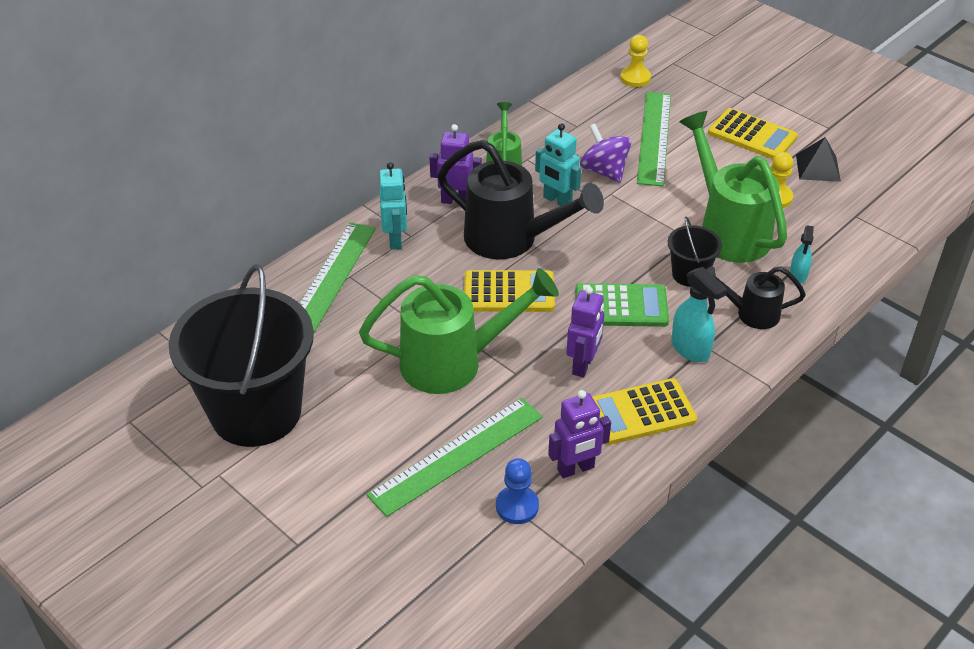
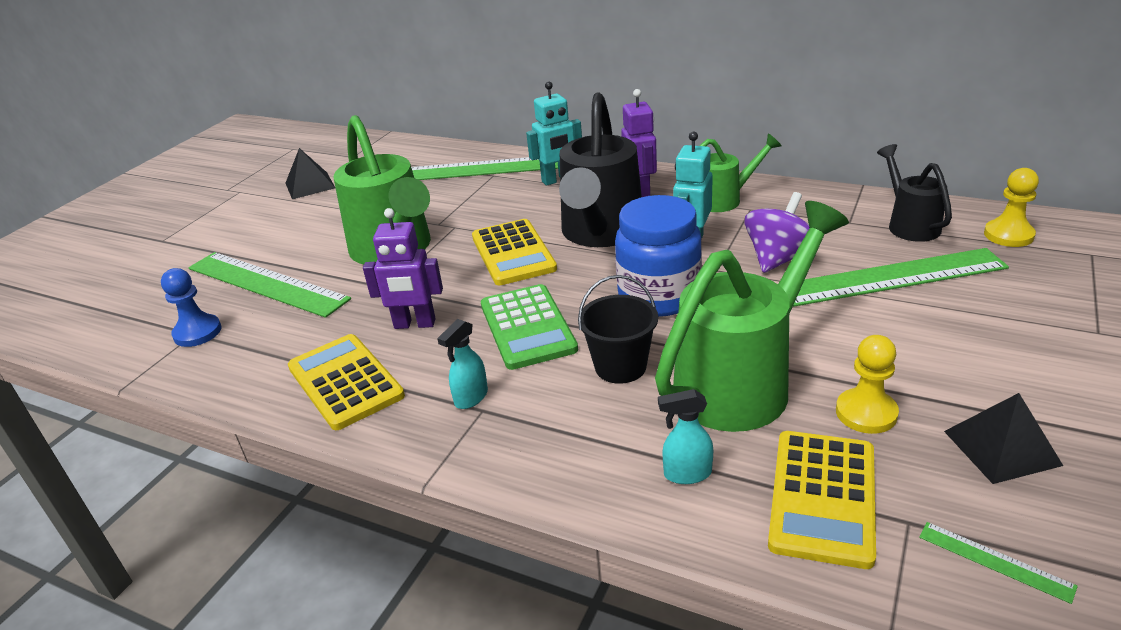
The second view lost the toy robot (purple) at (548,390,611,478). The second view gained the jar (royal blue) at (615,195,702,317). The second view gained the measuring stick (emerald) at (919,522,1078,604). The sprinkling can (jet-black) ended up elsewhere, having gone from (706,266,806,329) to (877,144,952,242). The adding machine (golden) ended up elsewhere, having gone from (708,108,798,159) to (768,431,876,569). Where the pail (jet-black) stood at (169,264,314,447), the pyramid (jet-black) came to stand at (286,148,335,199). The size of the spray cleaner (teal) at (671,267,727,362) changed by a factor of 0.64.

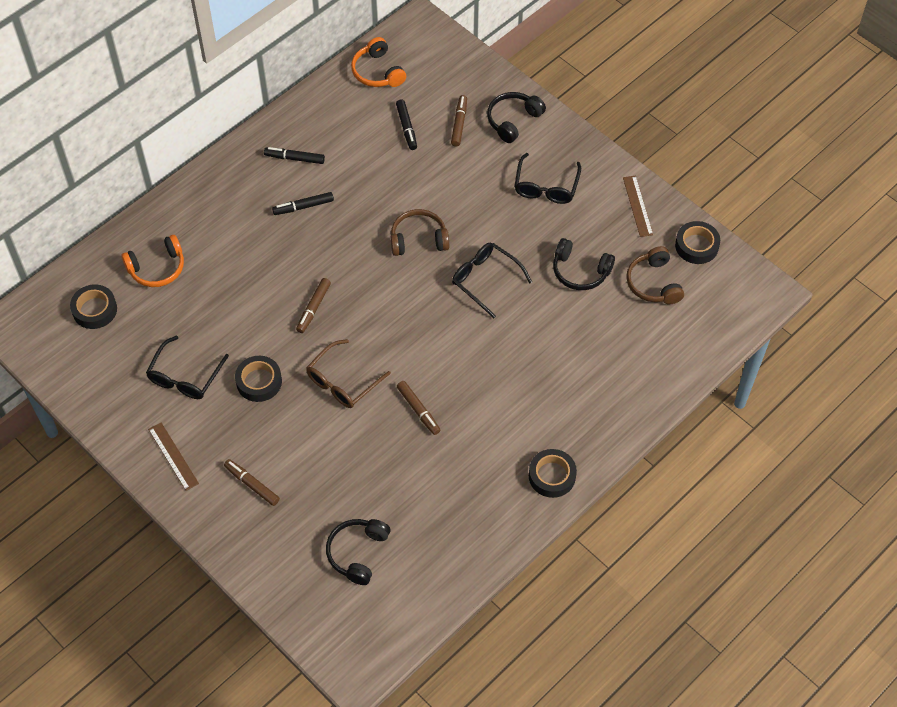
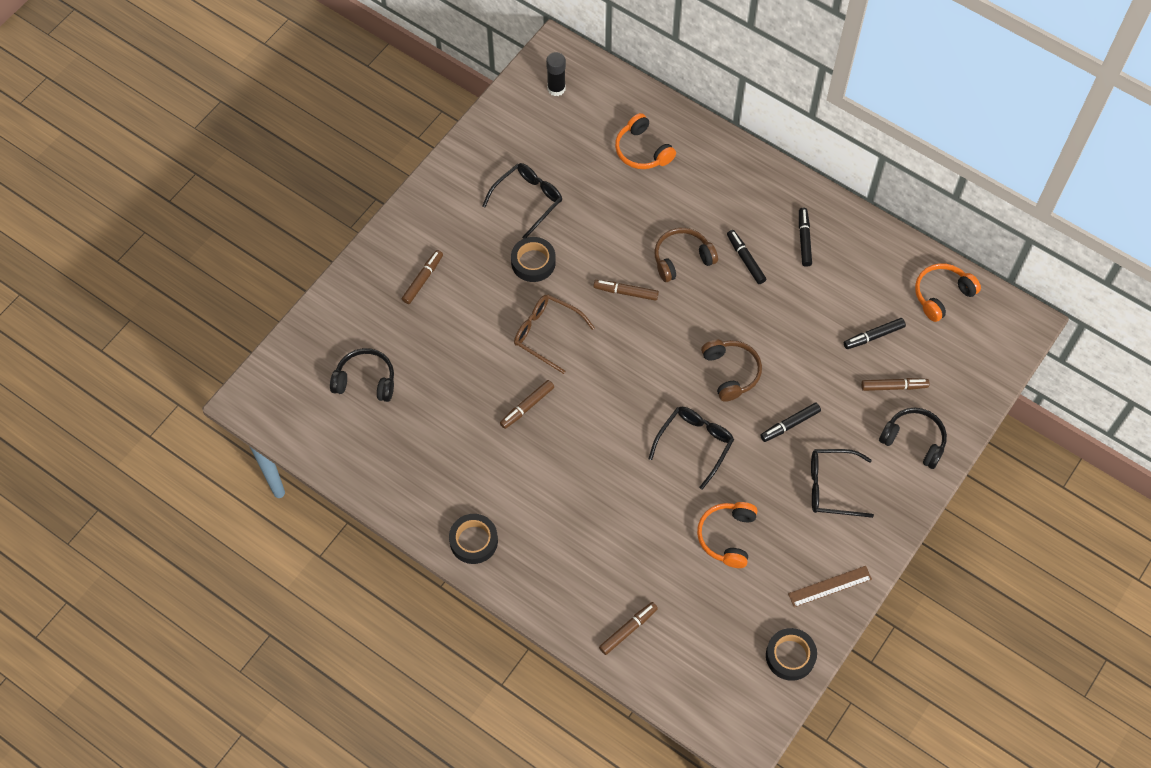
The second view lost the roll of tape (jet-black) at (70,284,117,329). The second view lost the measuring stick (russet) at (148,423,199,491). The second view gained the stick of glue (jet-black) at (546,52,566,96). The second view gained the marker pen (russet) at (599,602,658,655). The second view gained the marker pen (jet-black) at (760,403,821,442). The over-ear headphones (russet) ended up elsewhere, having gone from (626,246,684,304) to (654,228,718,282). What was the over-ear headphones (jet-black) at (553,238,615,290) turned into the over-ear headphones (bright orange) at (697,502,757,568). The spectacles (jet-black) at (146,336,229,399) ended up facing another way, 120 degrees clockwise from before.

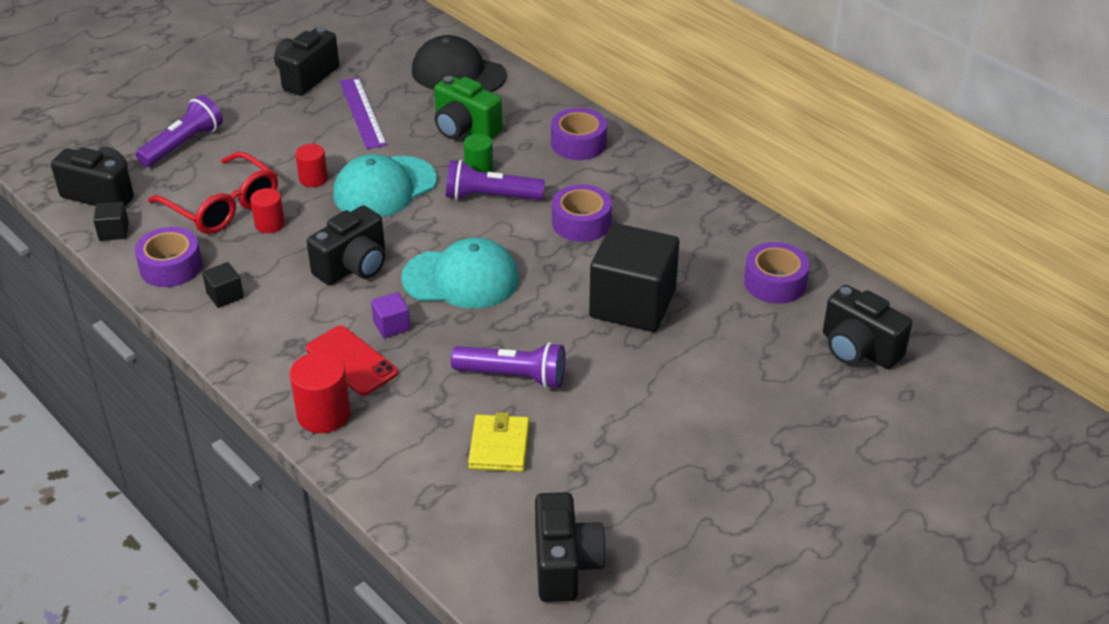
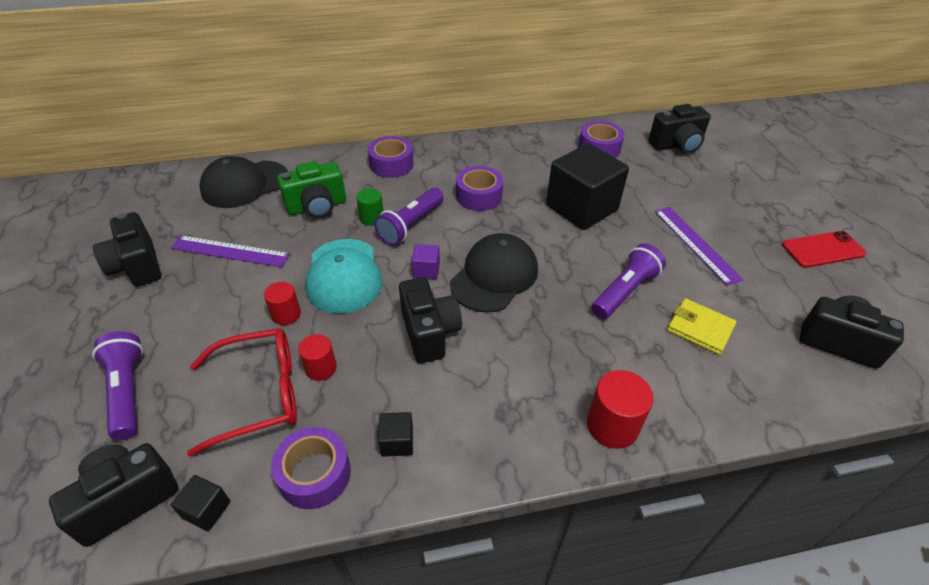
The second view gained the measuring stick (purple) at (654,207,744,286). The smartphone (scarlet) ended up elsewhere, having gone from (306,326,398,396) to (782,231,866,268). The cube (purple) ended up elsewhere, having gone from (371,292,410,338) to (412,244,440,279). What was the peaked cap (teal) at (401,238,519,309) turned into the peaked cap (jet-black) at (450,233,538,313).

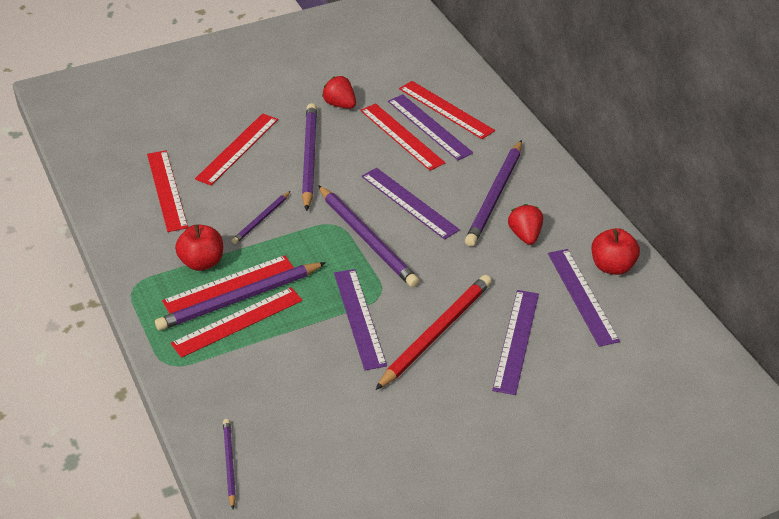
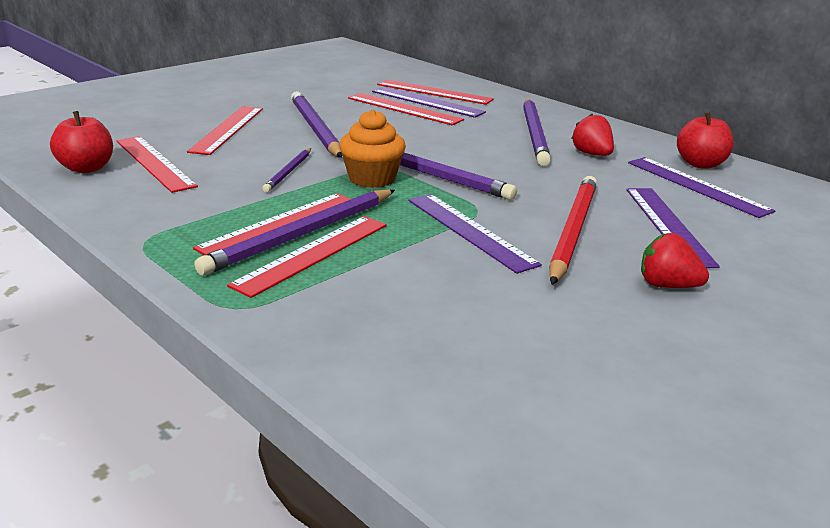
The second view lost the lead pencil (purple) at (223,419,236,509). The second view lost the measuring stick (purple) at (362,168,460,240). The second view gained the muffin (bright orange) at (339,110,406,188). The apple (scarlet) ended up elsewhere, having gone from (175,224,223,271) to (50,111,113,173). The strawberry (scarlet) ended up elsewhere, having gone from (322,76,356,109) to (641,233,709,288).

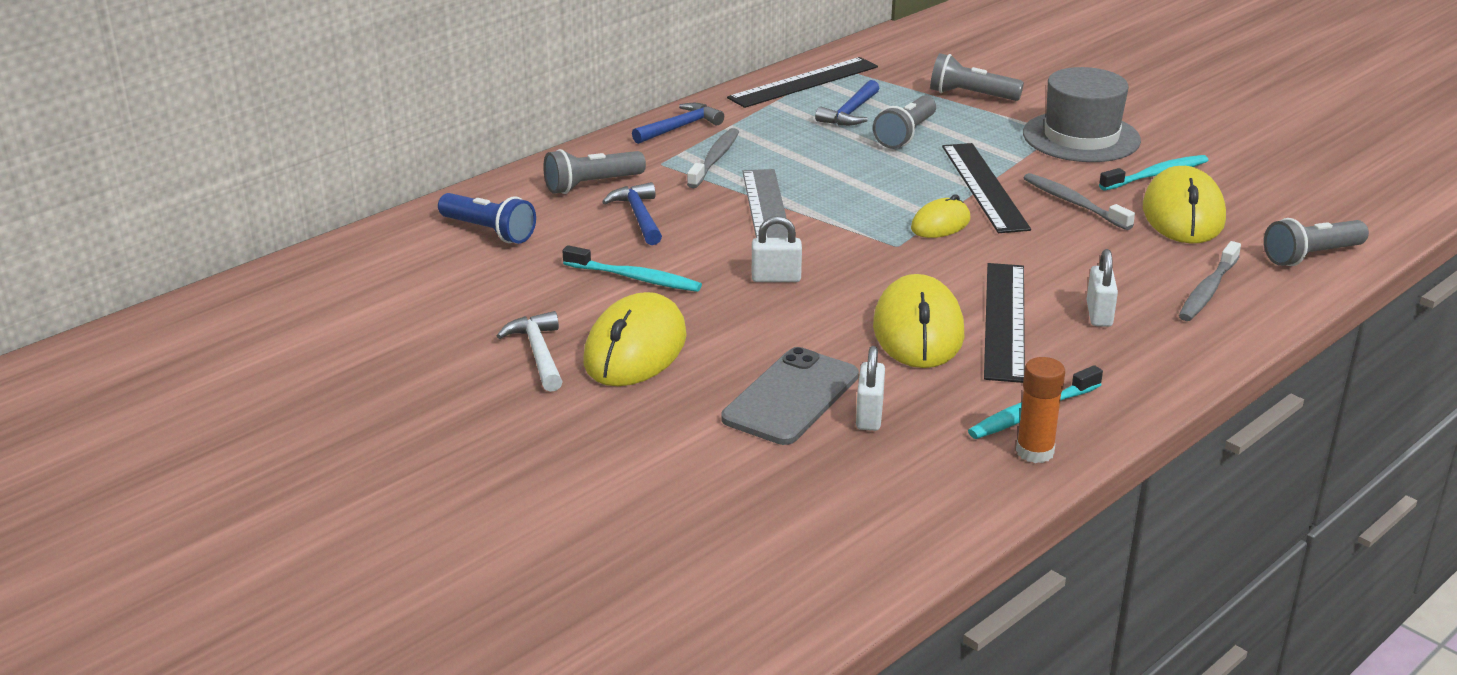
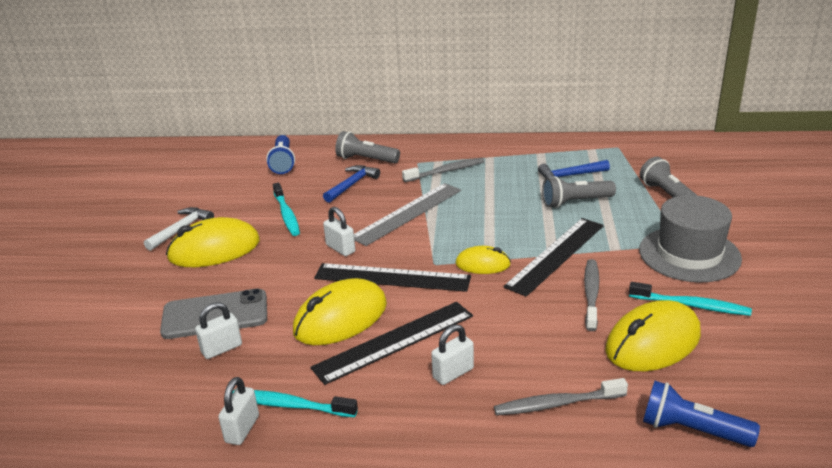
The second view lost the hammer (royal blue) at (632,103,724,144). The measuring stick (jet-black) ended up elsewhere, having gone from (727,57,878,108) to (314,263,471,292). Where the stick of glue (bright orange) stood at (1016,357,1065,463), the lock (white) came to stand at (218,377,259,445). What was the pocket torch (grey) at (1264,218,1369,266) turned into the pocket torch (royal blue) at (643,381,760,447).

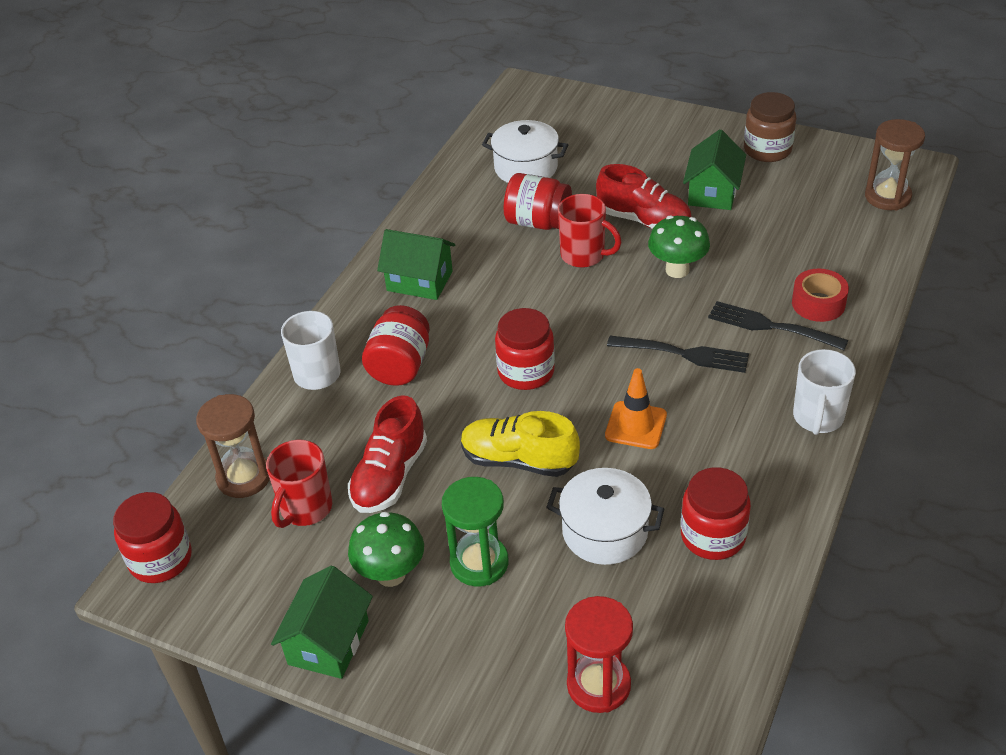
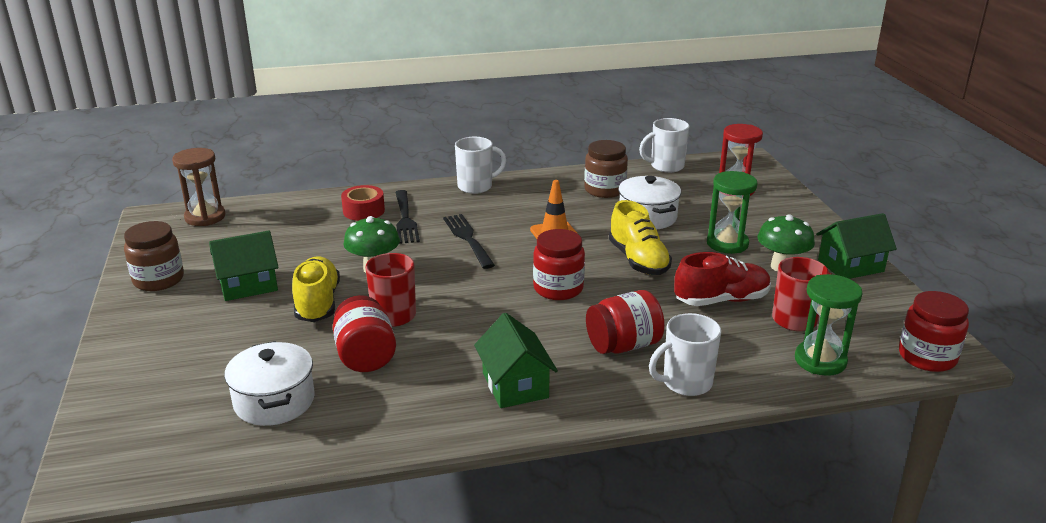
The second view gained the mug (white) at (639,118,689,173). What was the sandglass (russet) at (196,394,270,498) turned into the sandglass (emerald) at (795,274,863,376). What was the sneaker (scarlet) at (596,164,692,229) turned into the sneaker (golden) at (292,256,340,322). What was the jar (scarlet) at (681,467,751,560) turned into the jar (russet) at (584,140,628,198).

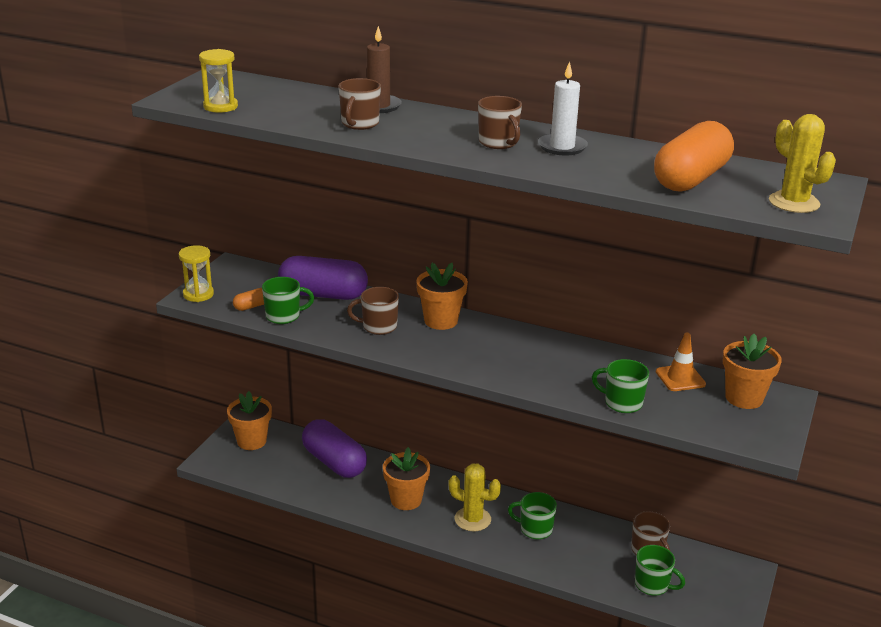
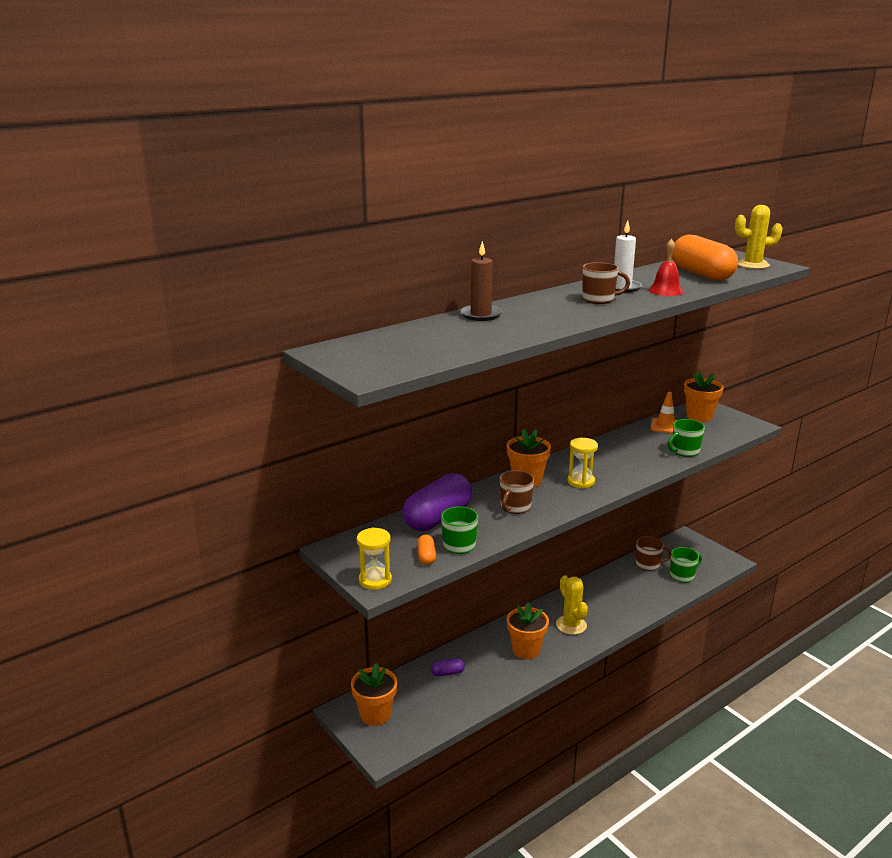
The second view lost the mug (russet) at (339,78,381,130). The second view lost the mug (emerald) at (508,492,557,539). The second view gained the school bell (scarlet) at (648,239,683,296). The sandglass (golden) ended up elsewhere, having gone from (199,49,238,113) to (568,438,598,489). The cactus (golden) at (449,463,501,531) ended up facing another way, 75 degrees counterclockwise from before. The size of the pill (purple) at (302,419,367,478) changed by a factor of 0.43.

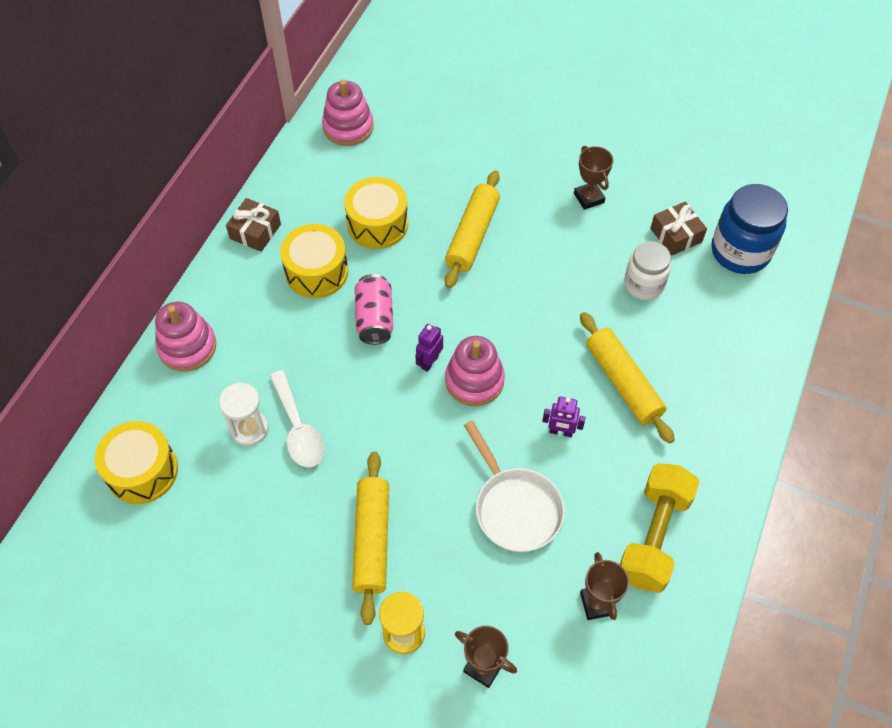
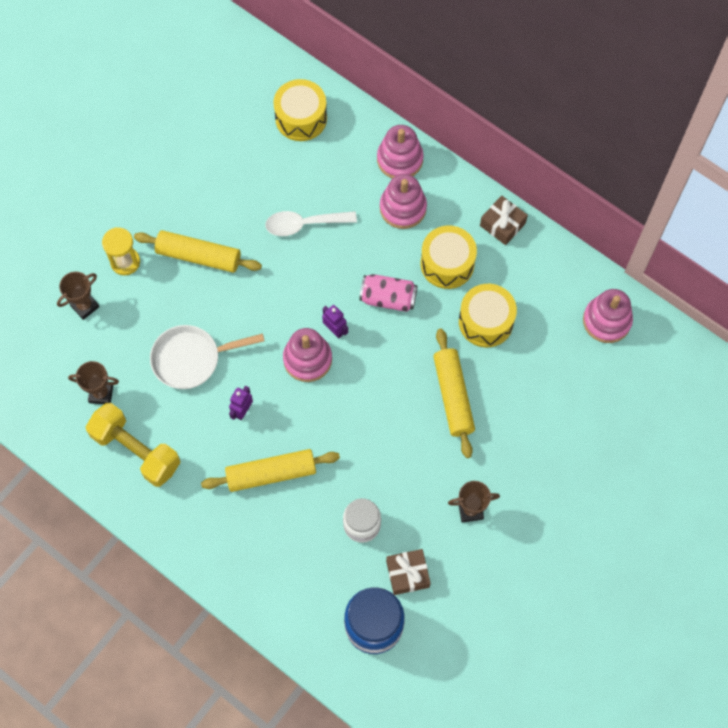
The second view lost the sandglass (white) at (219,382,269,446). The second view gained the stacking rings (pink) at (380,174,427,229). The pastry roller (golden) at (445,171,500,288) ended up facing another way, 45 degrees clockwise from before.

